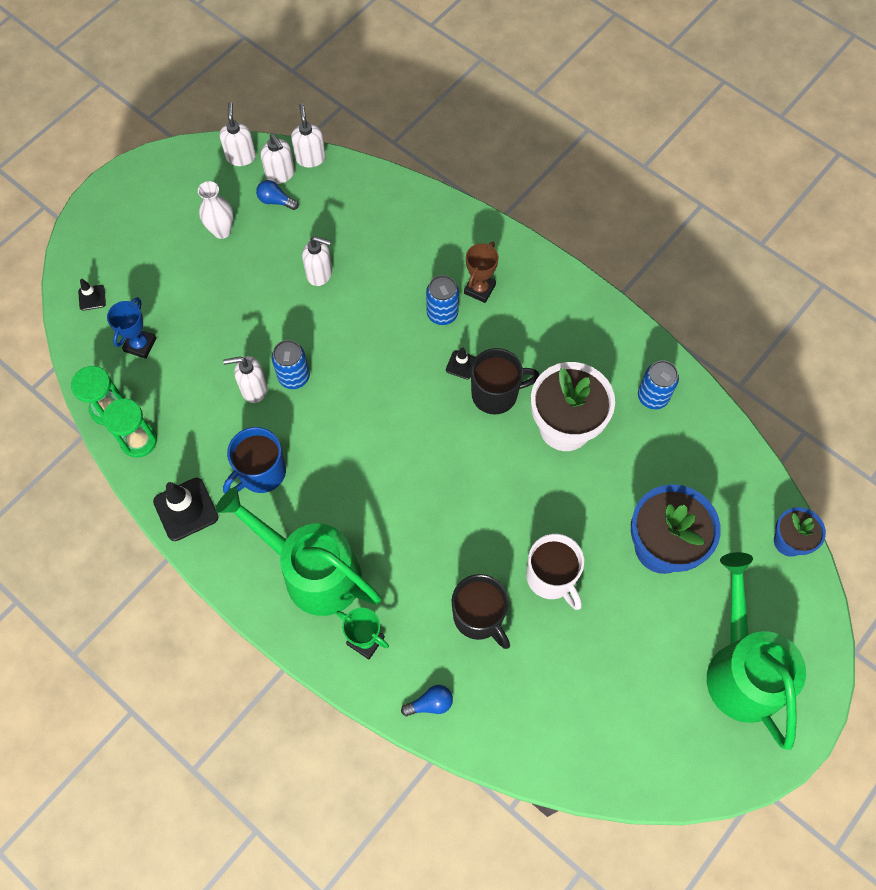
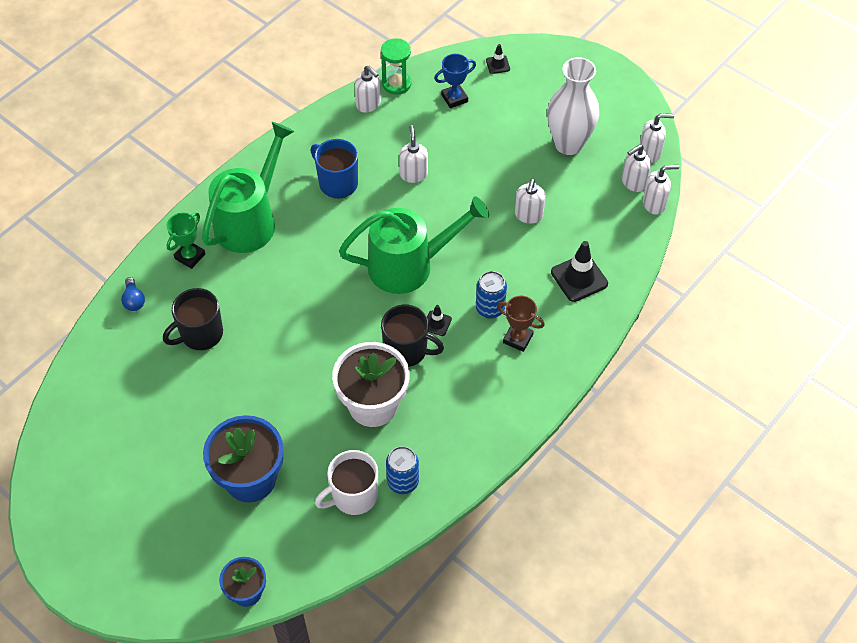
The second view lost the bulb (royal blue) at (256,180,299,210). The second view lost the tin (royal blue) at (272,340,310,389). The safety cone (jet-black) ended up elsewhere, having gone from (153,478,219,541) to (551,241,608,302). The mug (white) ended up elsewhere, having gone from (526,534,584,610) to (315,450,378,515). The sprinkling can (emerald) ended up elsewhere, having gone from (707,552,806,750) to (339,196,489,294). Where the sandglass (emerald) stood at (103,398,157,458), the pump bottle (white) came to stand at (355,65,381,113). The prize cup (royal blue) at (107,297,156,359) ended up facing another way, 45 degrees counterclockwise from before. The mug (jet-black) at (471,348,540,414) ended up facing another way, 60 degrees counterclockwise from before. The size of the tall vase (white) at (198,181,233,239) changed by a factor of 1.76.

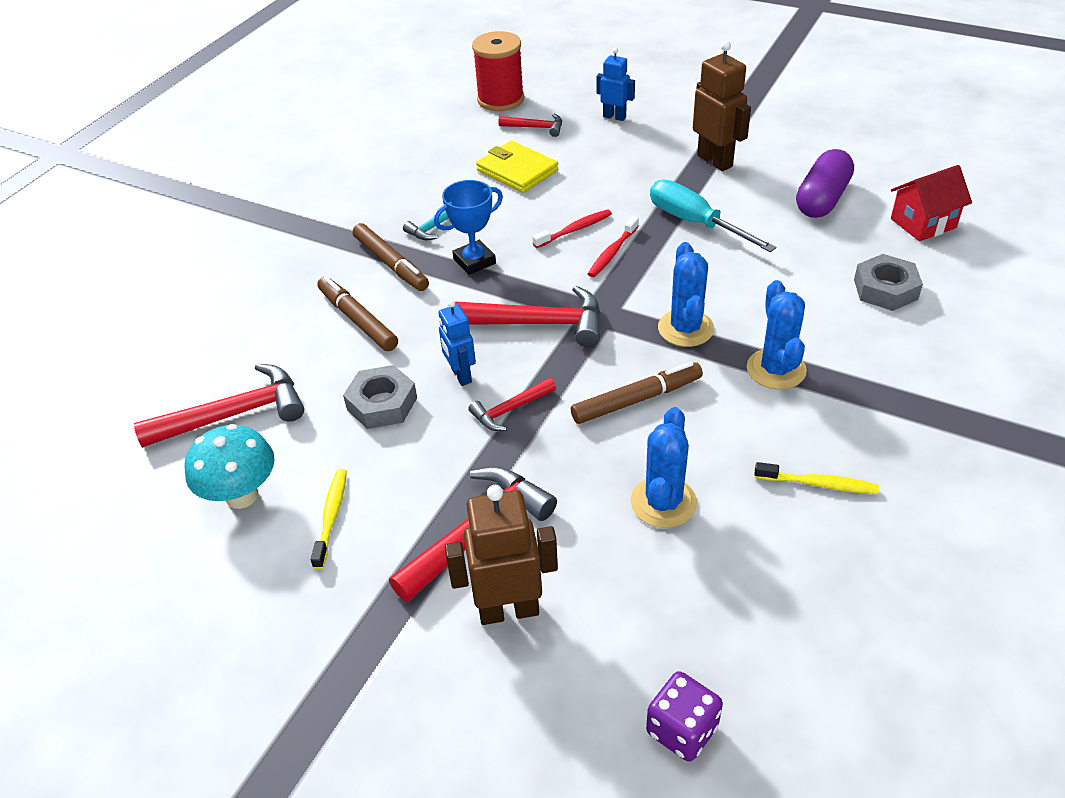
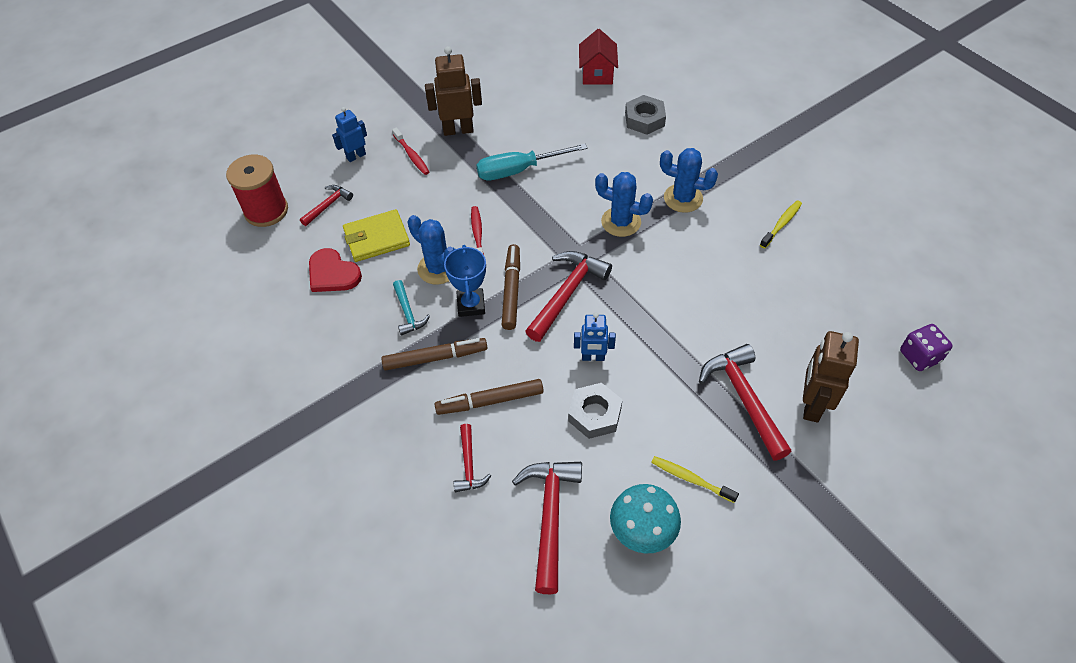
The second view lost the pill (purple) at (796,149,854,218). The second view gained the heart shape (scarlet) at (309,248,362,292). The hammer (scarlet) ended up elsewhere, having gone from (468,378,556,431) to (454,424,491,492). The marker pen (russet) ended up elsewhere, having gone from (571,362,703,424) to (502,244,520,330). The toothbrush (scarlet) ended up elsewhere, having gone from (588,216,639,277) to (392,127,429,175). The cactus (royal blue) ended up elsewhere, having gone from (630,407,697,528) to (407,215,455,285).

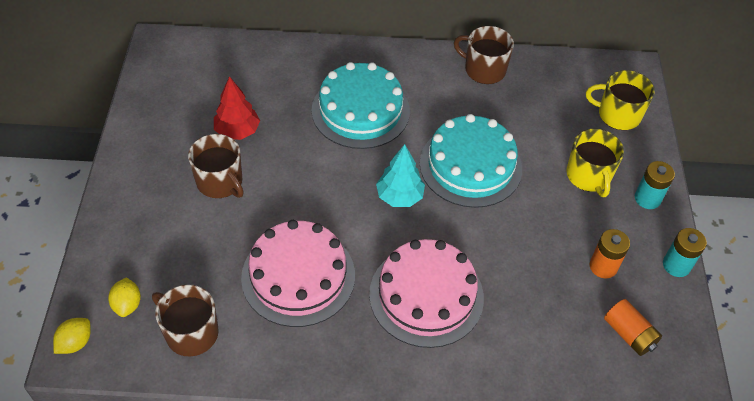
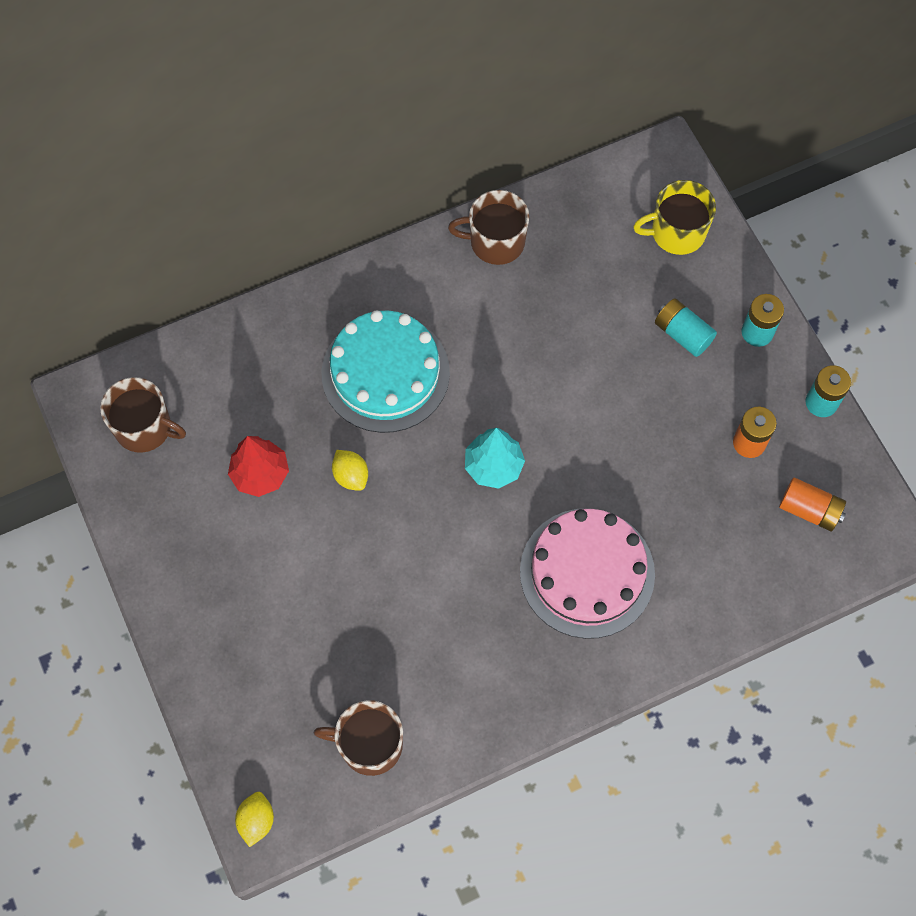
The second view lost the cake (pink) at (241,220,355,327). The second view lost the cake (teal) at (420,114,522,208). The lemon (golden) ended up elsewhere, having gone from (108,277,141,317) to (332,450,368,491). The mug (russet) ended up elsewhere, having gone from (188,134,244,198) to (100,377,186,453). Where the mug (golden) stood at (566,129,624,197), the AA battery (teal) came to stand at (655,298,717,357).

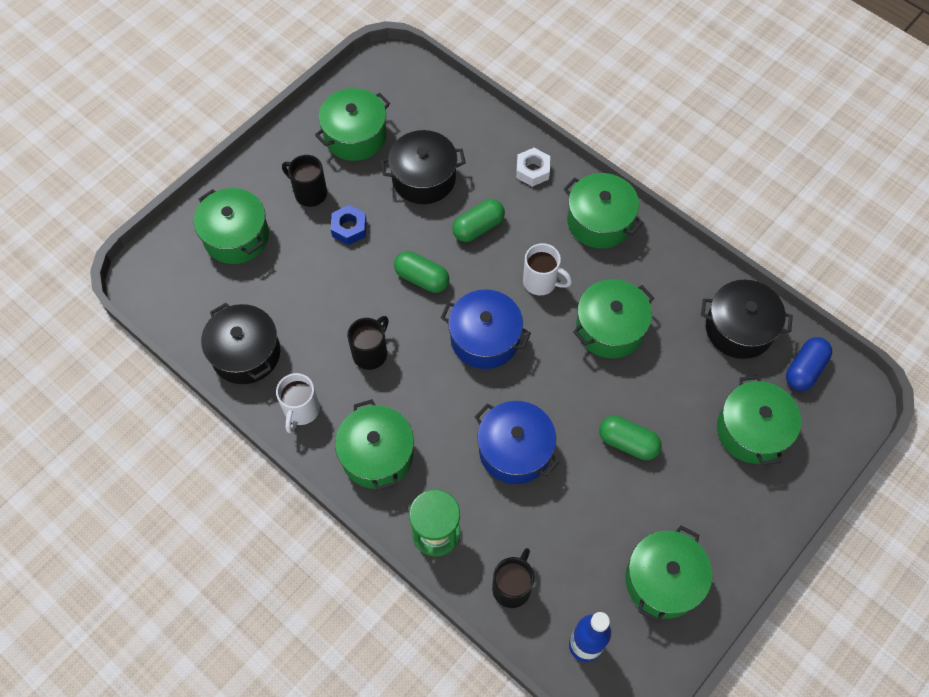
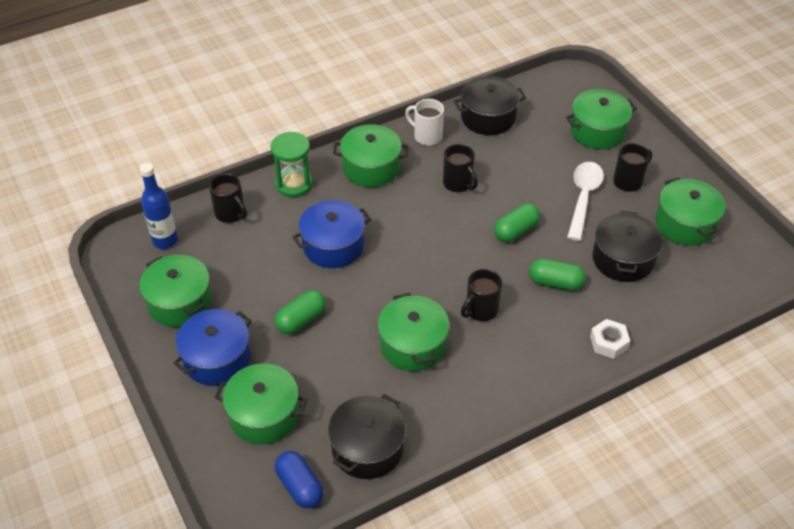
The second view lost the stockpot (emerald) at (564,173,643,248). The stockpot (royal blue) ended up elsewhere, having gone from (440,289,531,369) to (173,309,252,386). Where the hex nut (royal blue) stood at (331,205,367,245), the spoon (white) came to stand at (567,162,604,241). What was the mug (white) at (523,243,572,296) turned into the mug (jet-black) at (461,269,502,321). The pill (emerald) at (452,199,505,242) ended up facing another way, 60 degrees counterclockwise from before.

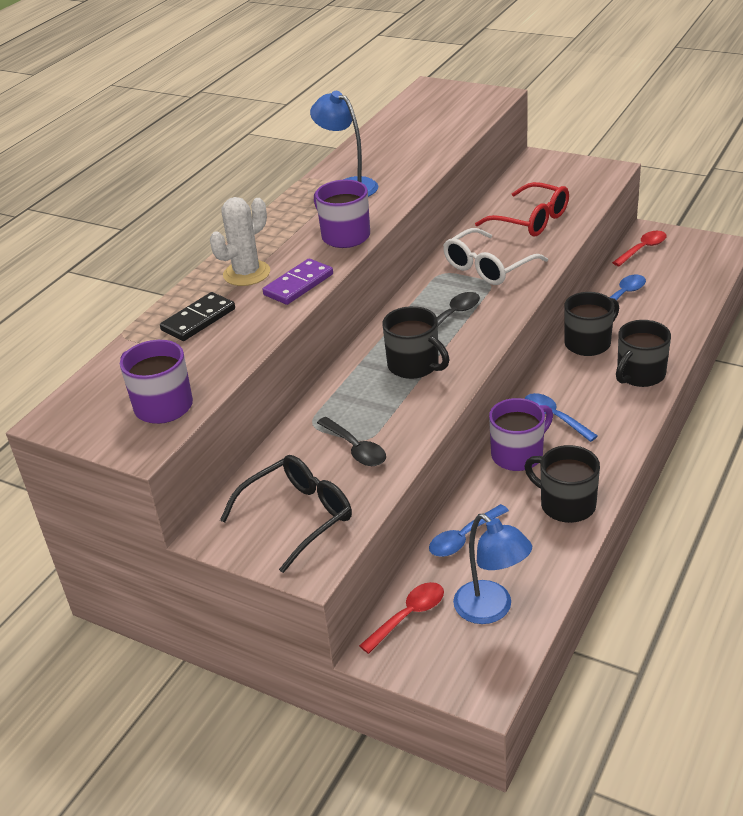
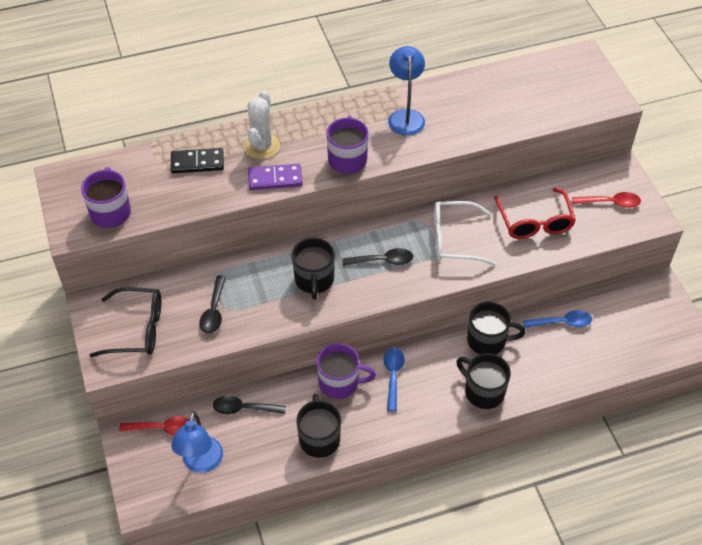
The spoon (scarlet) ended up elsewhere, having gone from (612,231,667,266) to (572,192,641,208). What was the spoon (royal blue) at (429,504,509,557) turned into the spoon (jet-black) at (213,395,286,414). The cactus (white) at (210,197,270,286) ended up facing another way, 75 degrees counterclockwise from before. The mug (jet-black) at (616,320,671,387) ended up facing another way, 45 degrees clockwise from before.

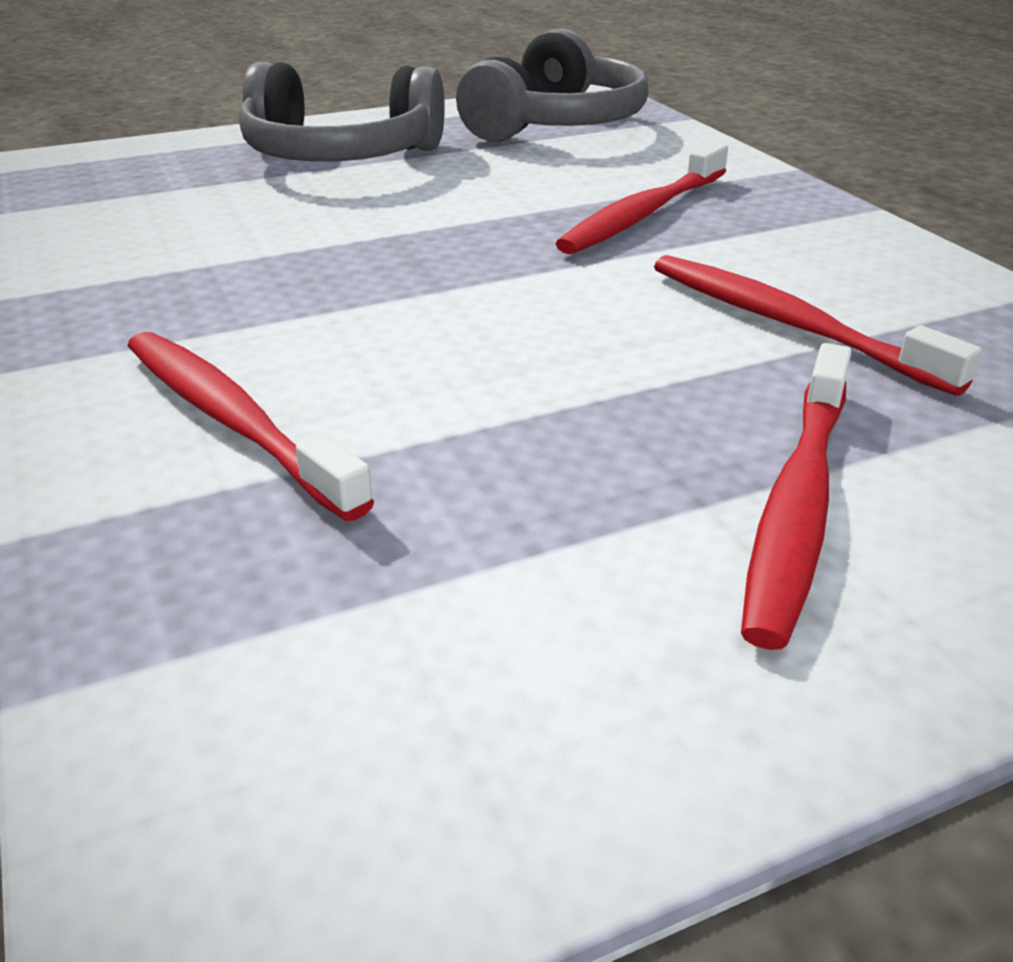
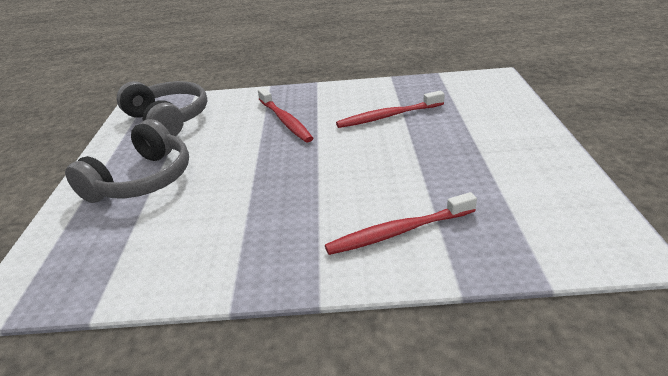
The second view lost the toothbrush (scarlet) at (741,343,852,650).

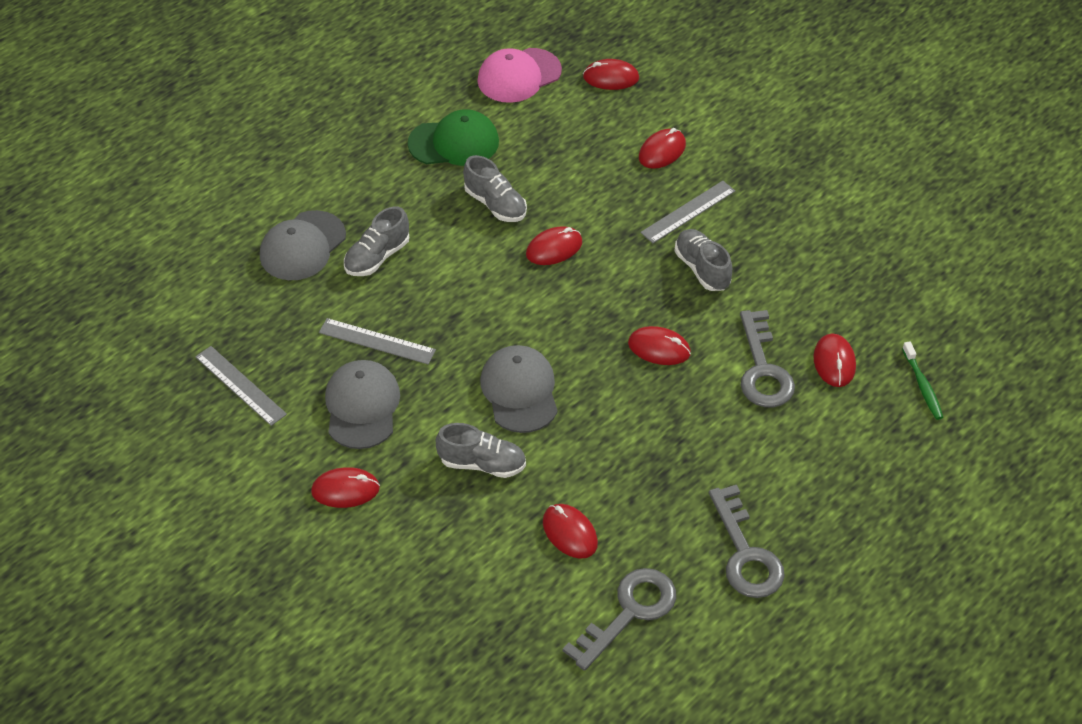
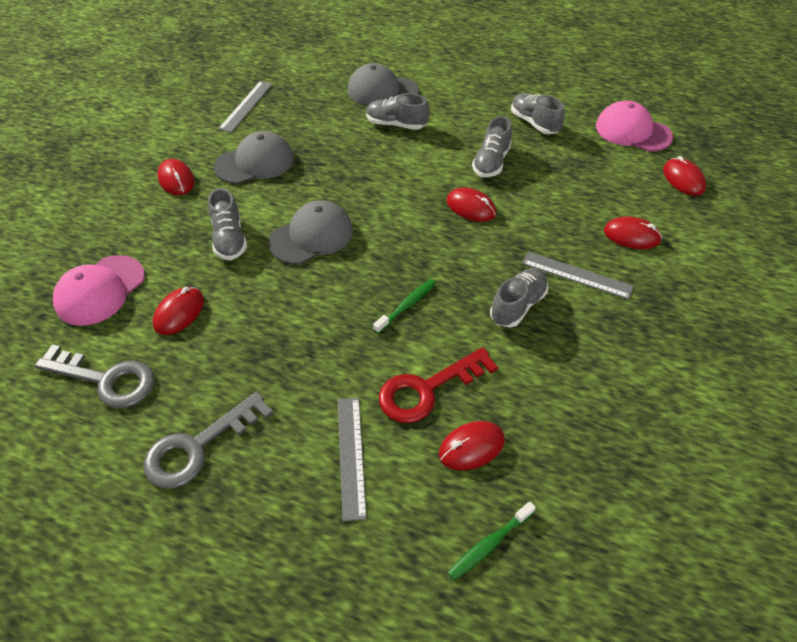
The second view gained the peaked cap (pink) at (53,255,145,326). The measuring stick (grey) ended up elsewhere, having gone from (319,318,436,365) to (338,398,367,521). Where the peaked cap (emerald) stood at (408,109,499,166), the sneaker (grey) came to stand at (511,93,565,134). Where the computer mouse (scarlet) stood at (628,326,691,365), the toothbrush (emerald) came to stand at (373,279,436,334). What was the latchkey (grey) at (740,310,795,407) turned into the latchkey (scarlet) at (379,347,498,423).

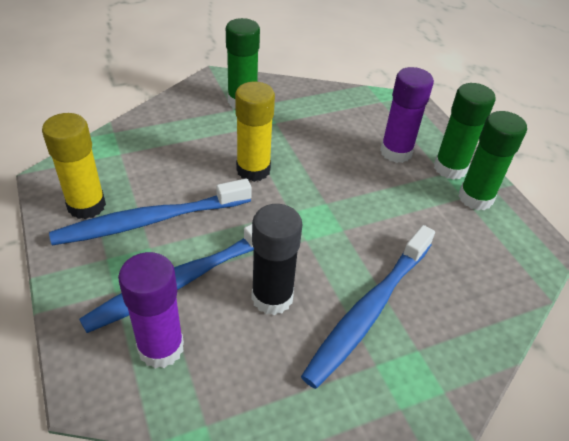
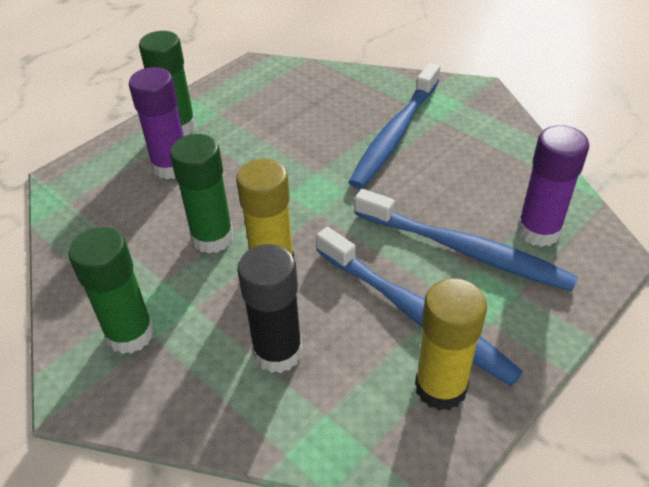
The stick of glue (jet-black) ended up elsewhere, having gone from (252,204,302,315) to (237,244,302,373). The stick of glue (emerald) ended up elsewhere, having gone from (459,111,527,210) to (170,134,234,254). The toothbrush (royal blue) at (301,225,435,389) ended up facing another way, 105 degrees clockwise from before.

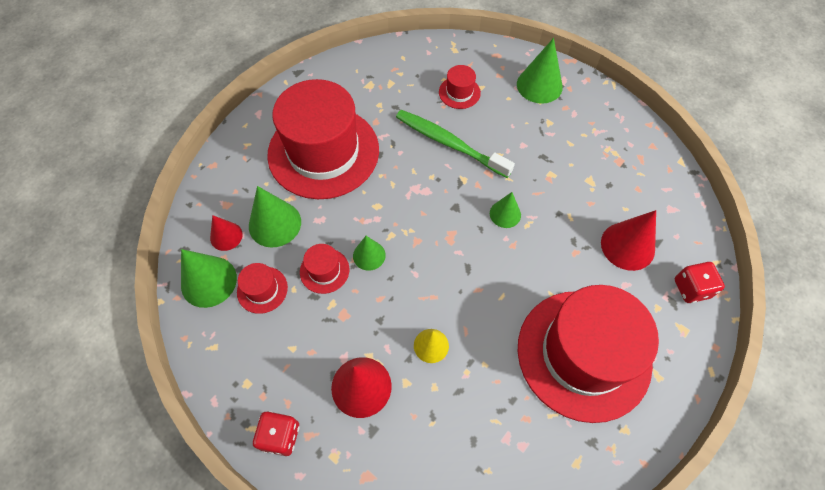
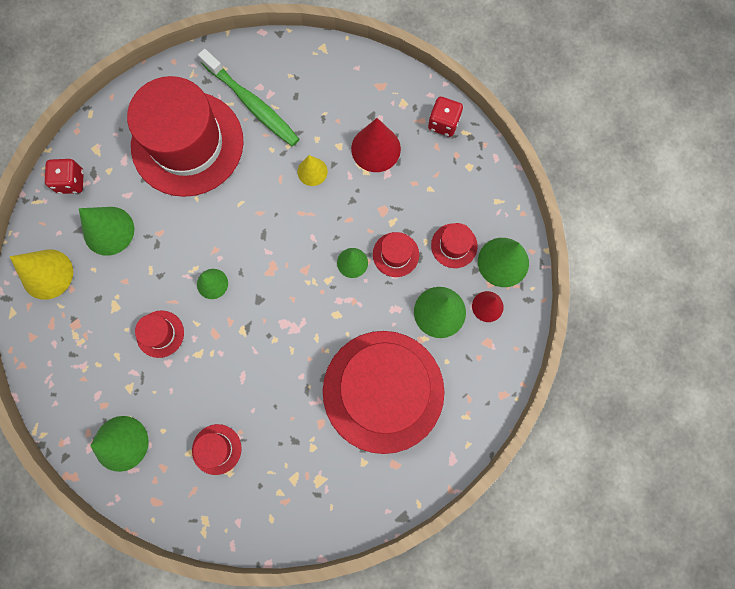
The second view gained the solid cone (golden) at (10,250,73,300). The second view gained the top hat (scarlet) at (135,310,184,358). The toothbrush (emerald) ended up elsewhere, having gone from (396,110,515,178) to (198,49,299,146). What was the solid cone (scarlet) at (601,210,656,271) turned into the solid cone (emerald) at (79,207,134,256).

